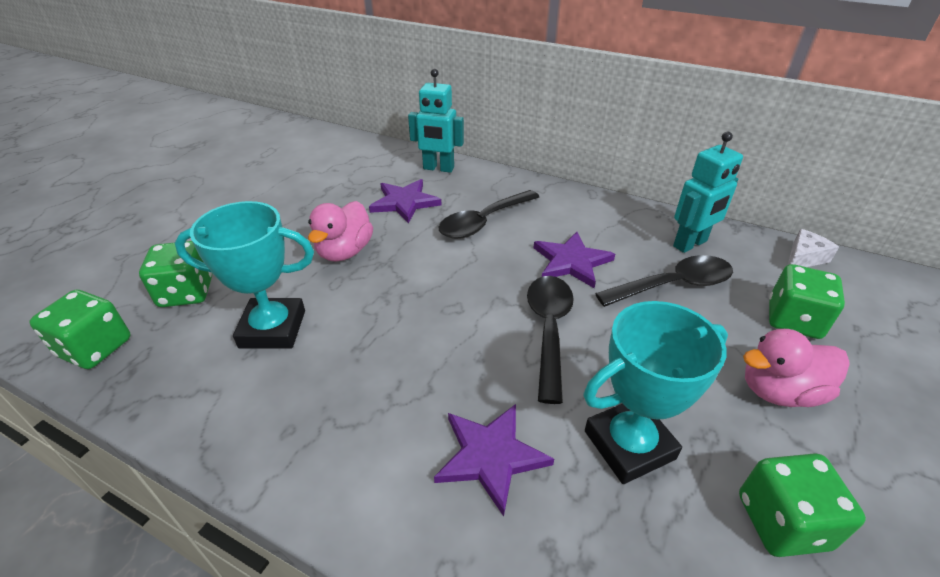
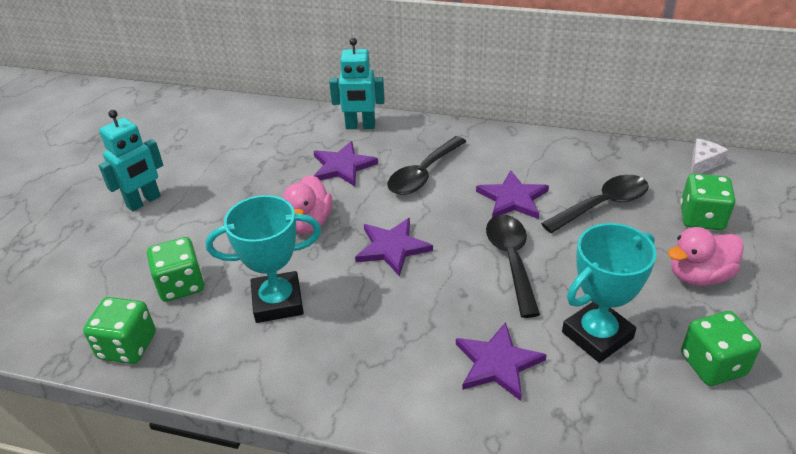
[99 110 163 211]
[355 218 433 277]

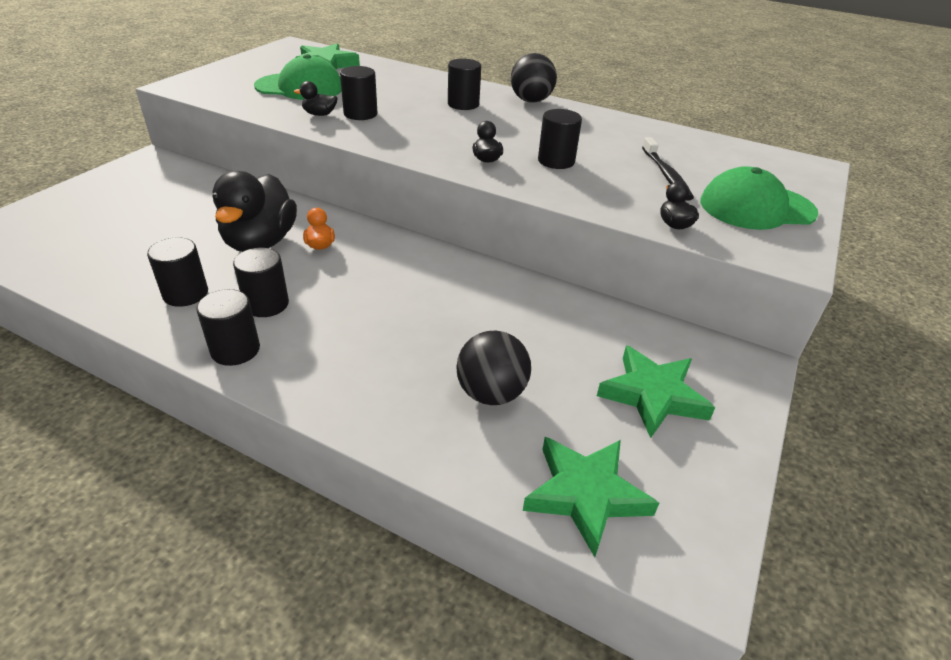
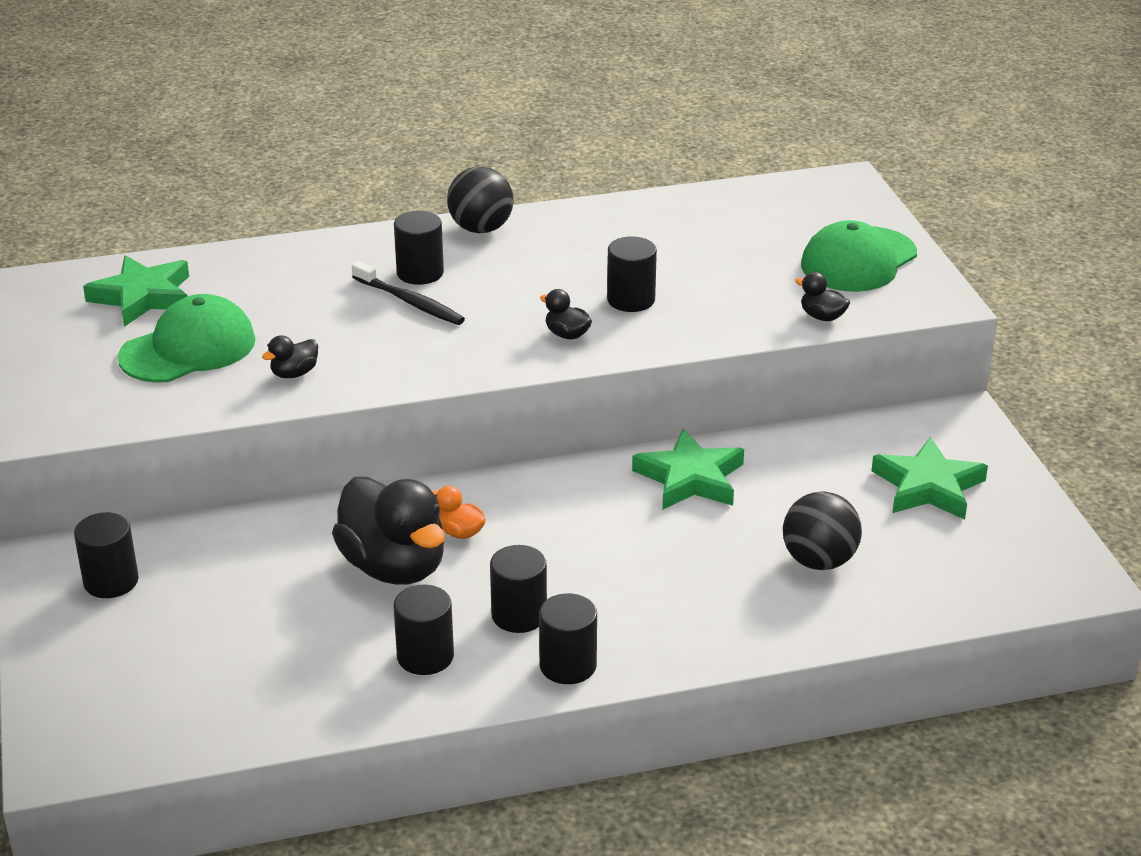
[74 512 139 598]
[352 261 465 325]
[632 429 744 510]

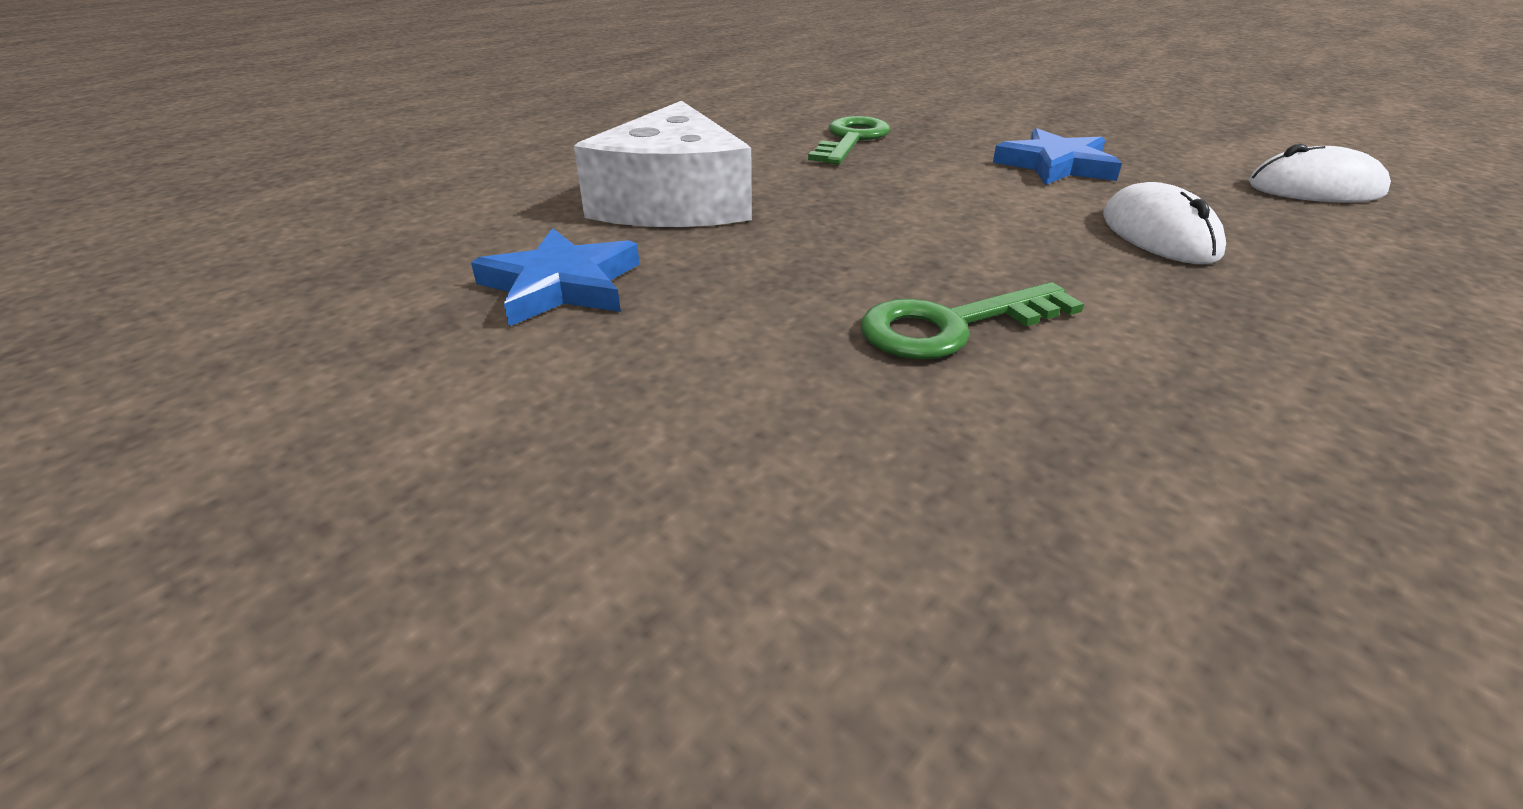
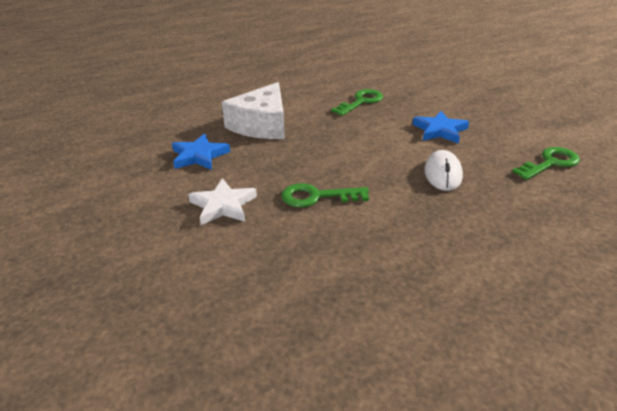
[188 178 257 225]
[512 147 580 180]

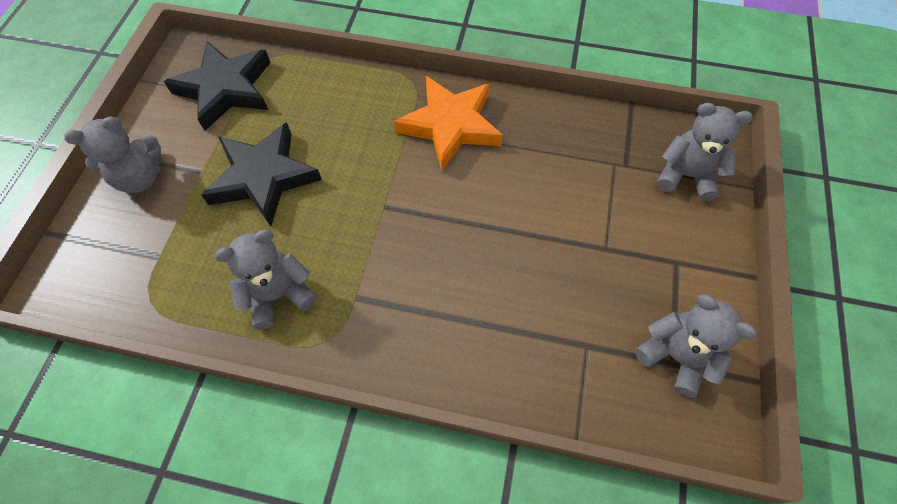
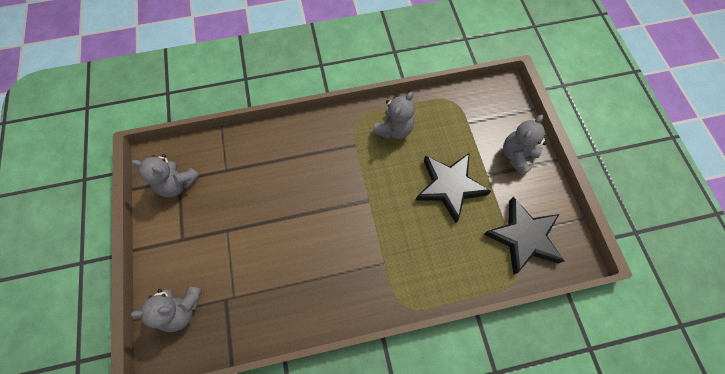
[394 76 503 171] (first image)

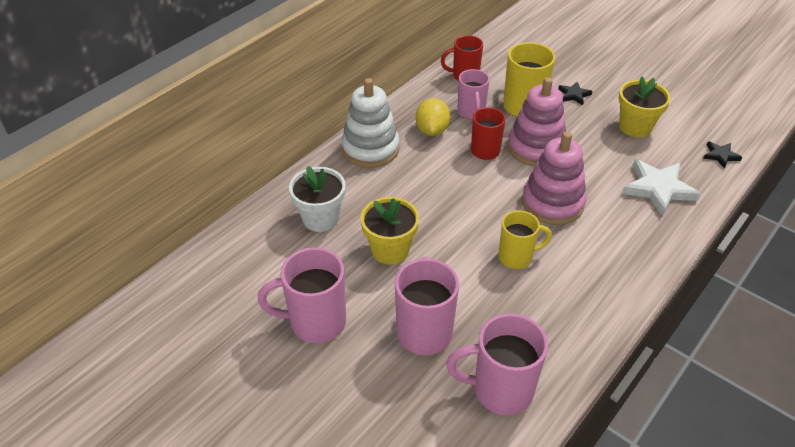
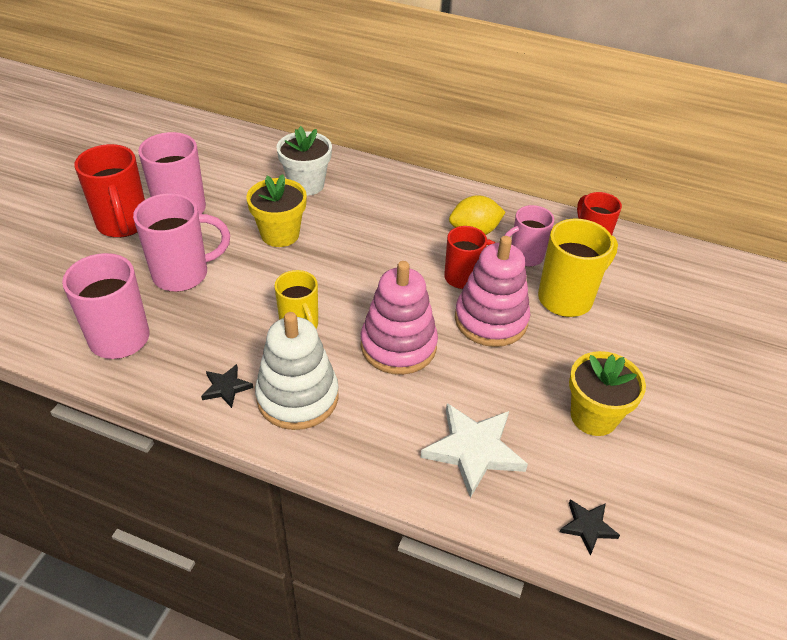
[75 144 145 238]
[201 364 253 408]
[255 312 339 430]

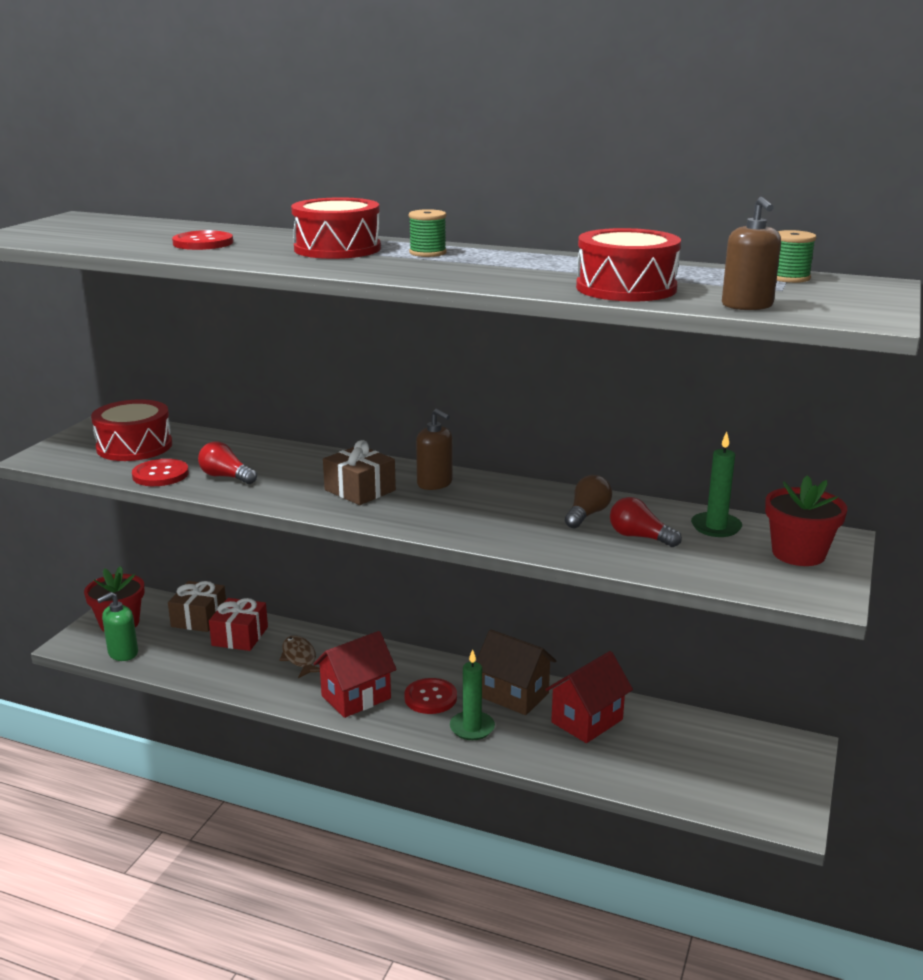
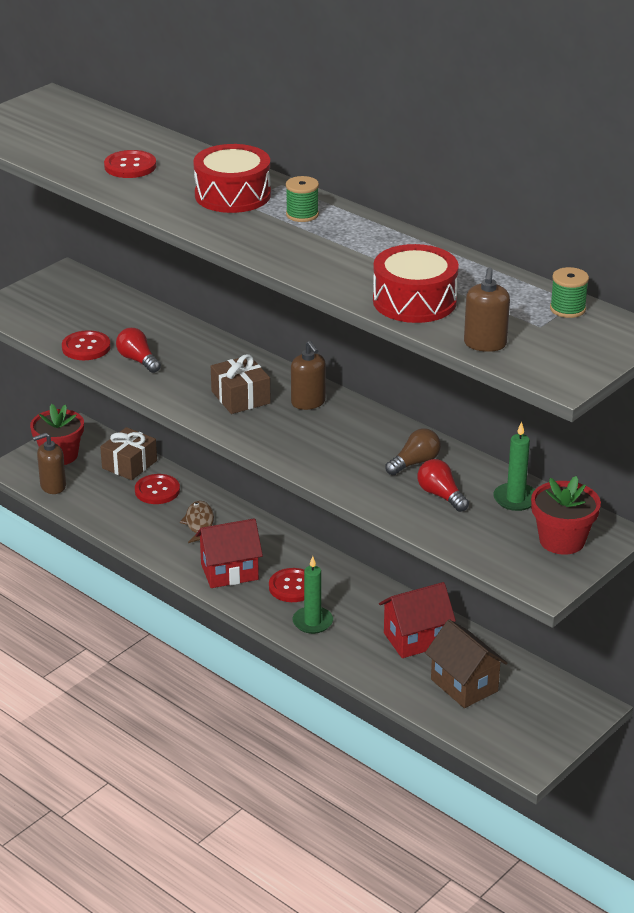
[33 433 66 494]
[135 474 180 504]
[425 619 507 708]
[91 399 172 461] (first image)

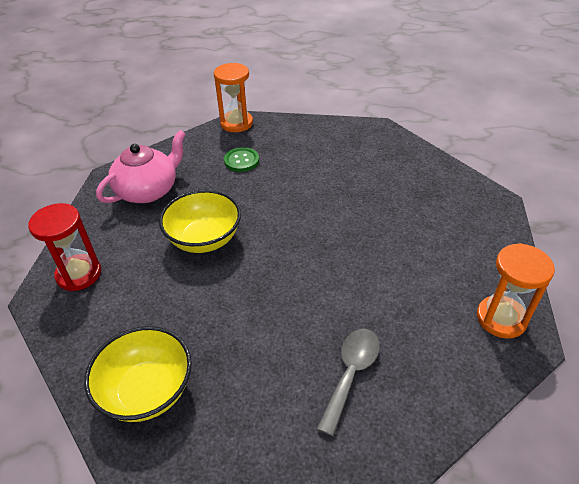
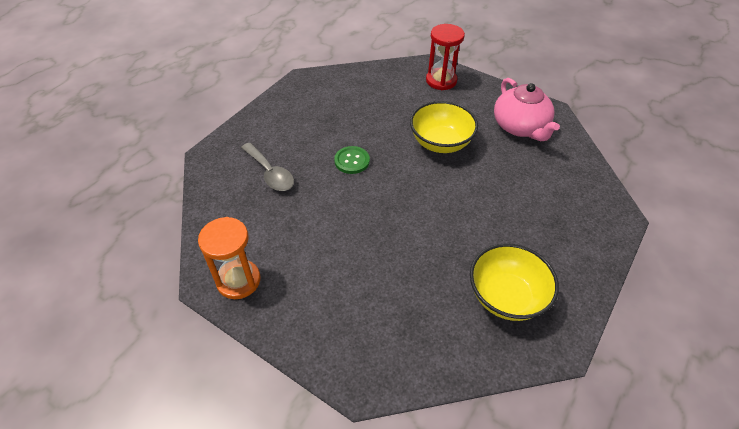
[334 146 370 174]
[470 243 559 321]
[214 63 253 132] (first image)

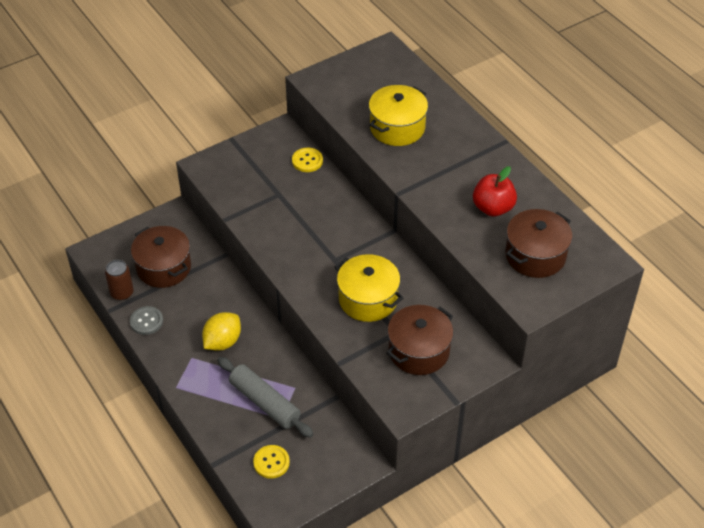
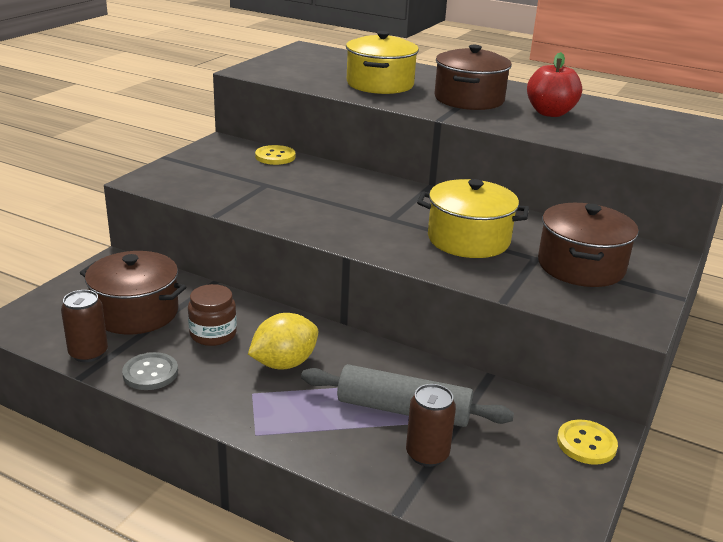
[188 284 237 346]
[248 313 318 369]
[406 384 456 467]
[435 45 512 110]
[557 419 618 465]

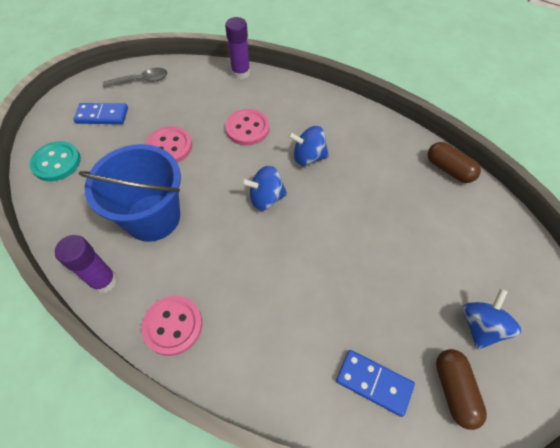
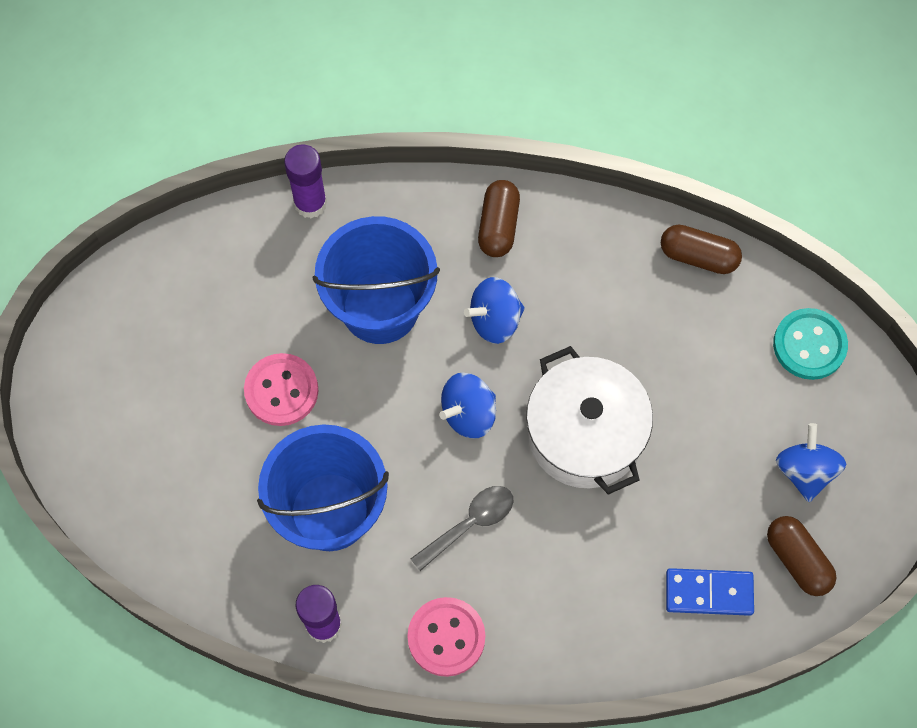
[313 216 440 344]
[411 486 513 571]
[478 180 520 257]
[526 346 653 495]
[773 308 848 380]
[74 103 128 124] (first image)

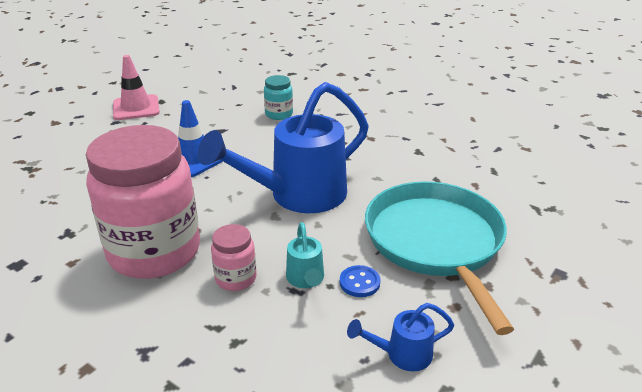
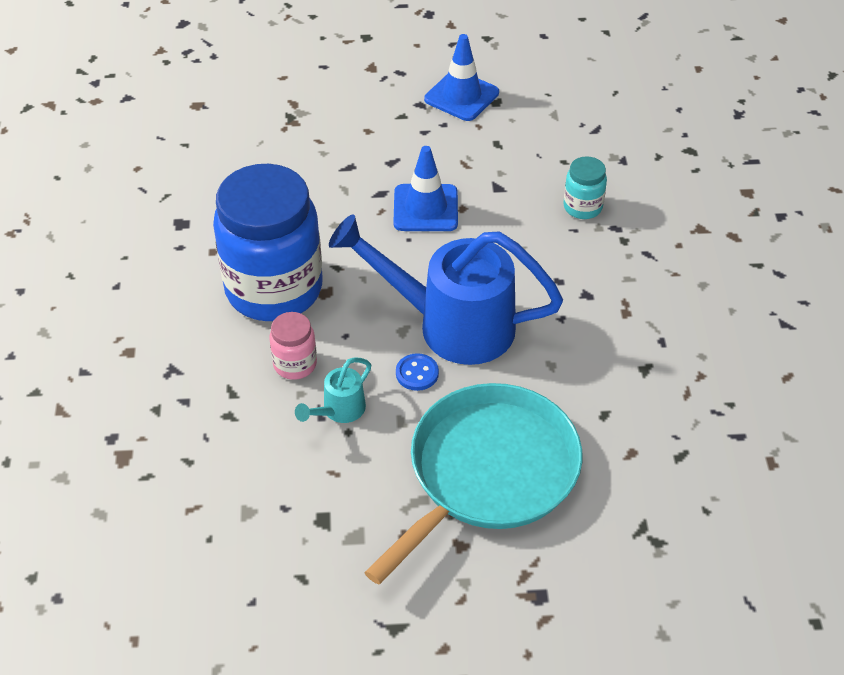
[213 164 323 321]
[396 353 439 391]
[424 34 499 121]
[347 303 454 371] (first image)

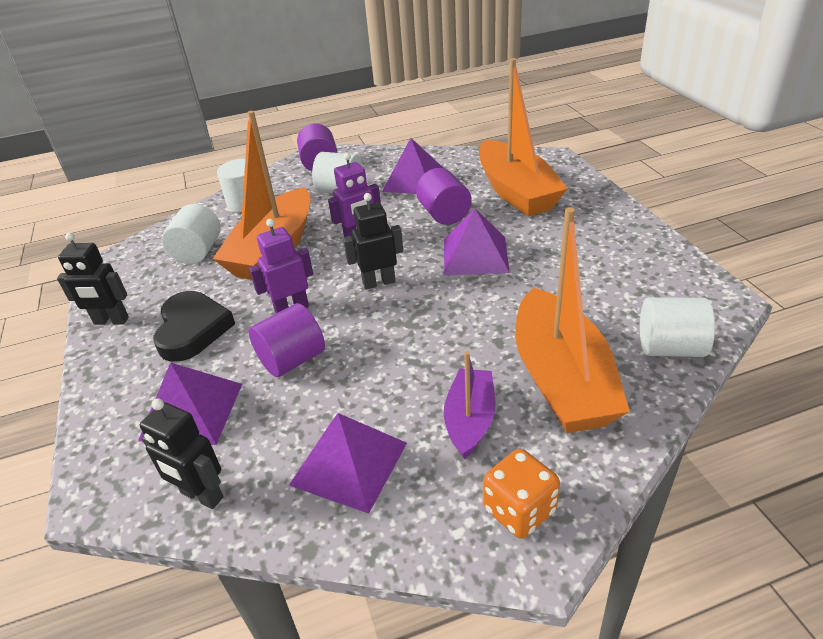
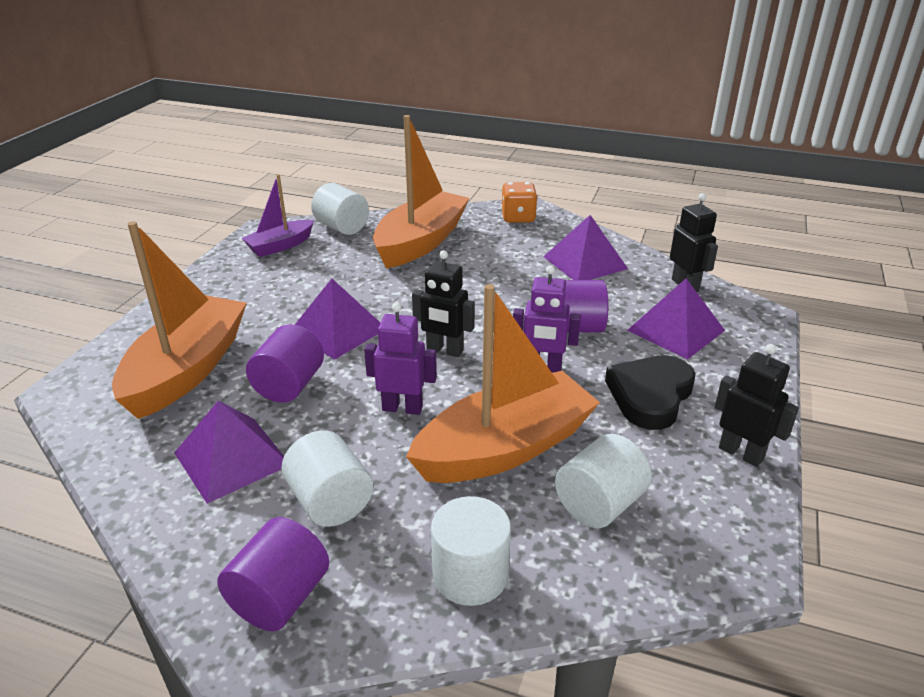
[241 174 314 257]

